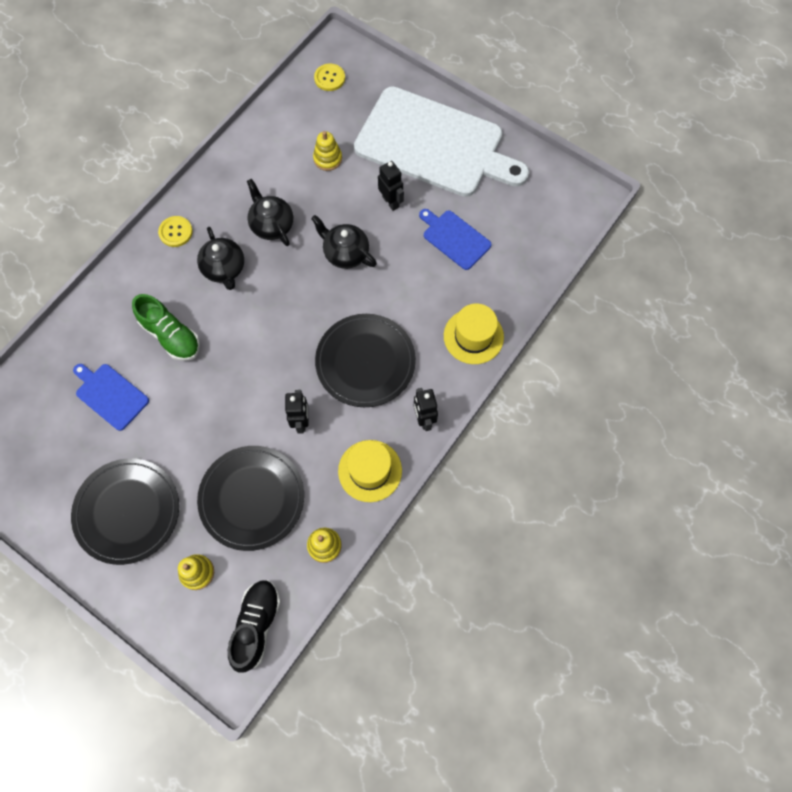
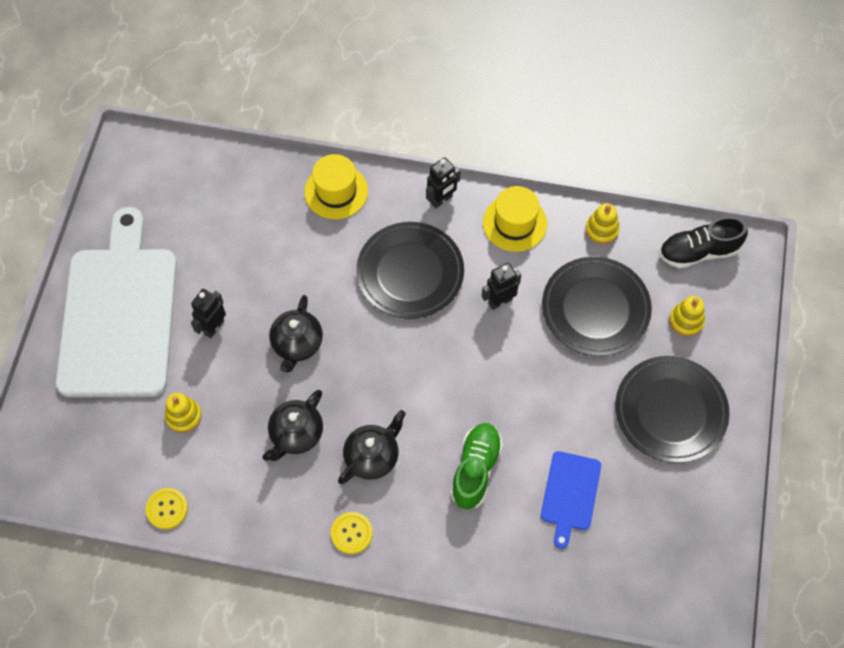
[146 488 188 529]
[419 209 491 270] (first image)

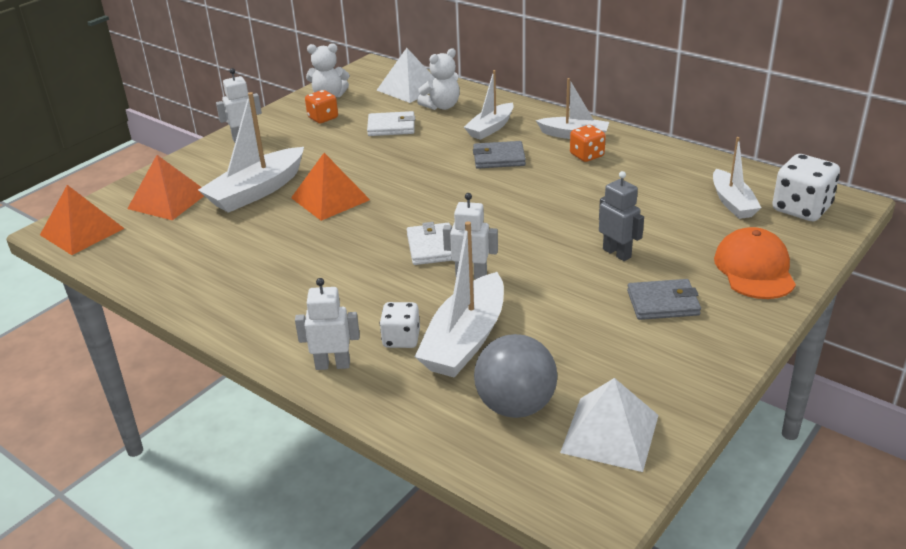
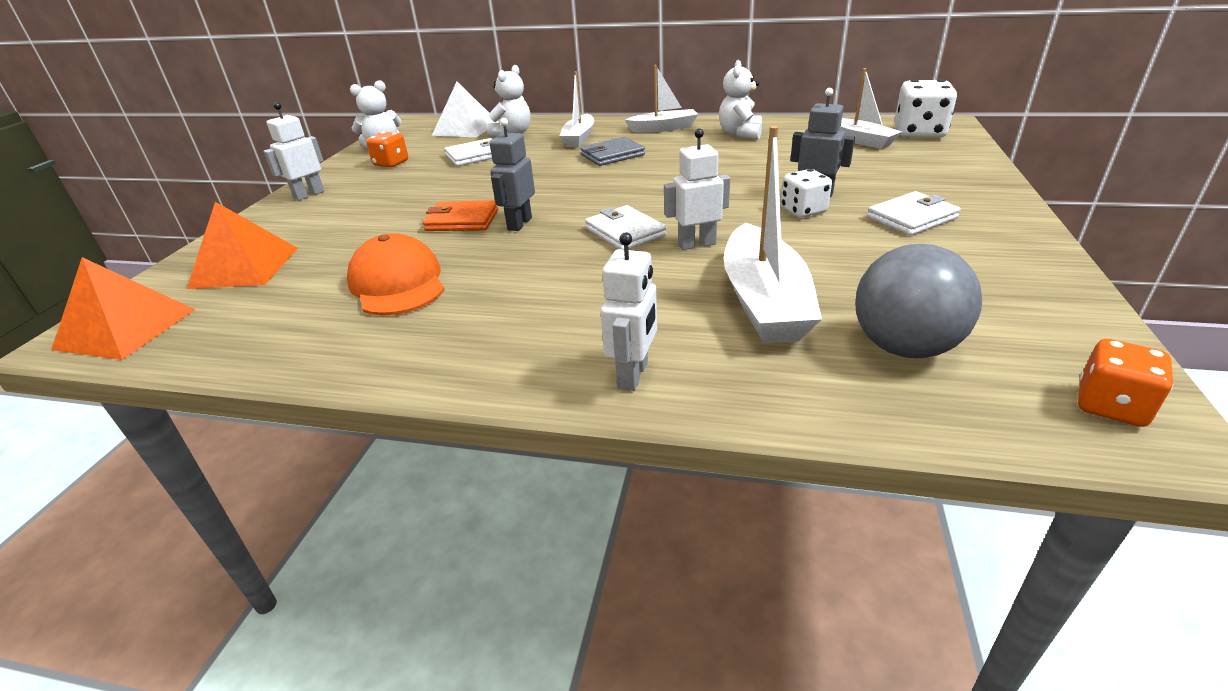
[347 233 444 316]
[423 200 499 231]
[490 118 535 231]
[600 232 657 391]
[719 60 762 139]
[781 169 832 218]
[867 191 961 236]
[1078 339 1173 427]
[198 92 304 213] (first image)
[560 378 659 472] (first image)

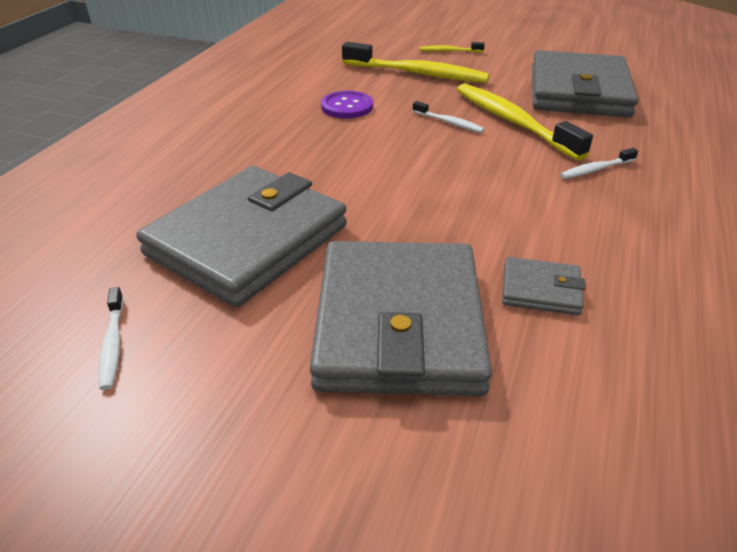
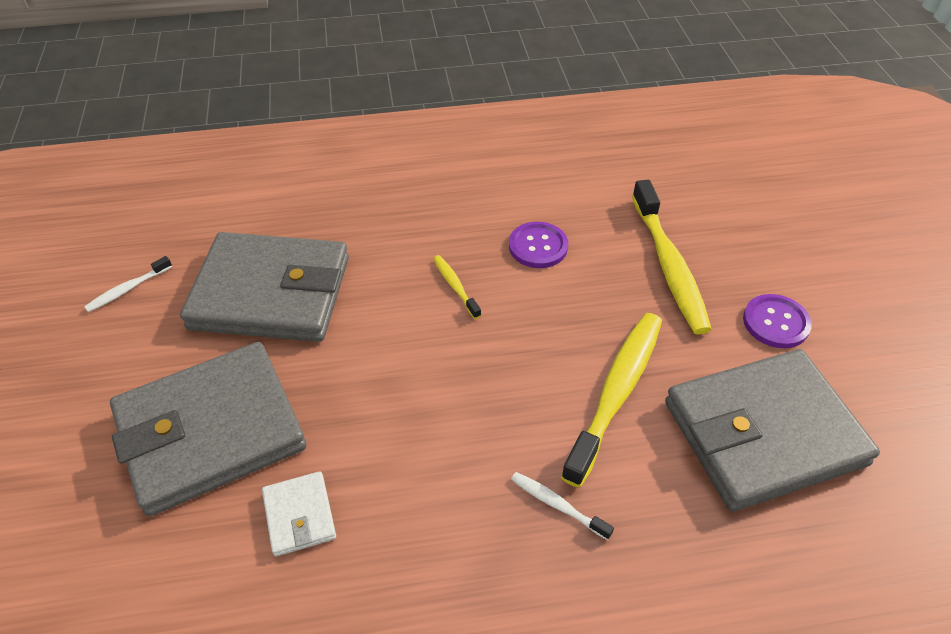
[262 471 336 557]
[433 255 481 319]
[743 294 812 348]
[413 101 485 133] (first image)

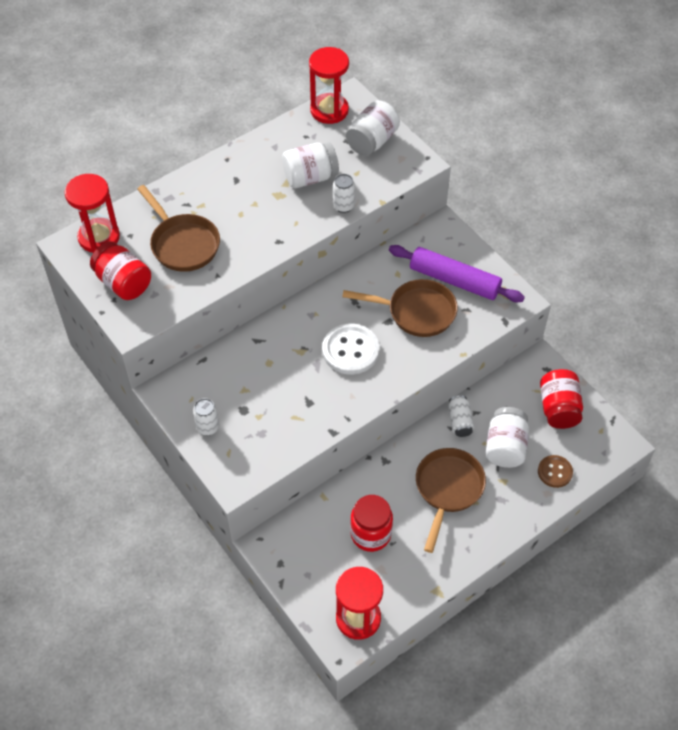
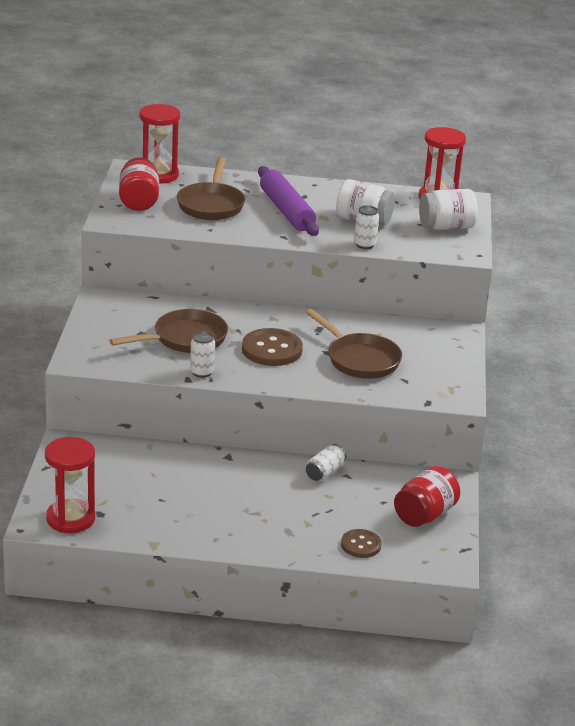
[109 309 228 353]
[190 331 215 378]
[242 328 303 366]
[258 166 319 236]
[350 495 393 552] (first image)
[485 407 529 468] (first image)

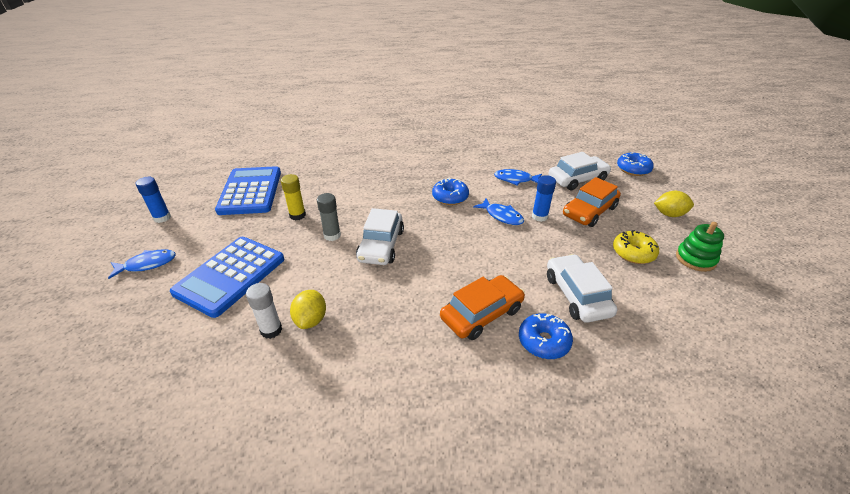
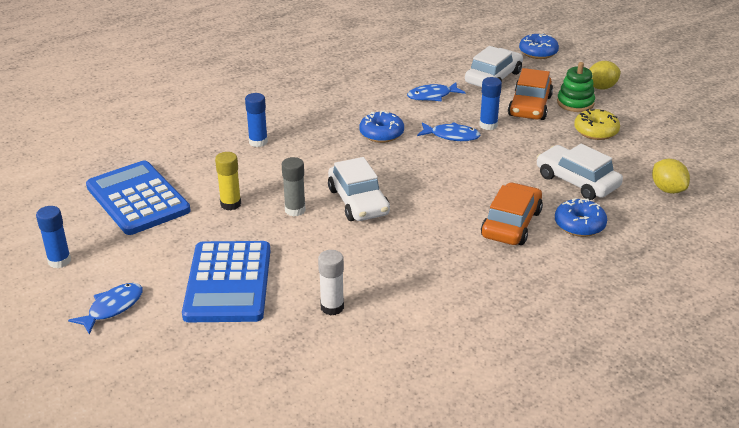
[245 93 268 147]
[557 62 595 112]
[652 159 690 194]

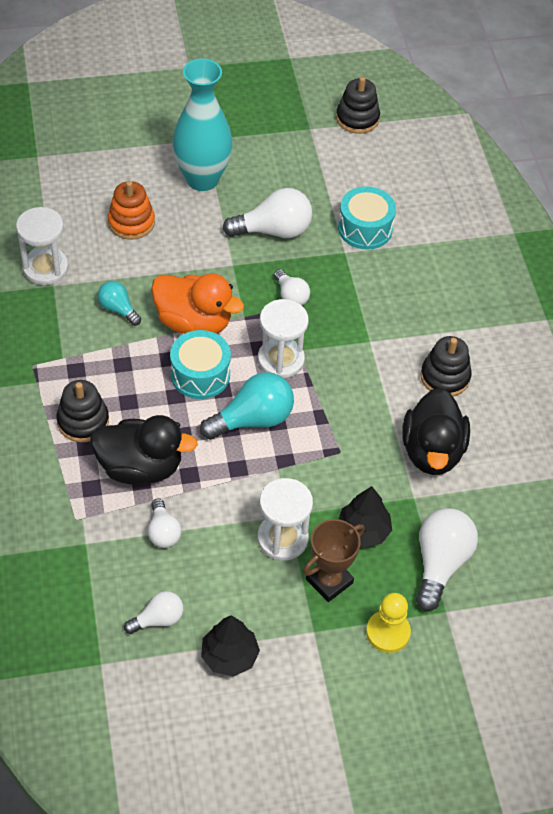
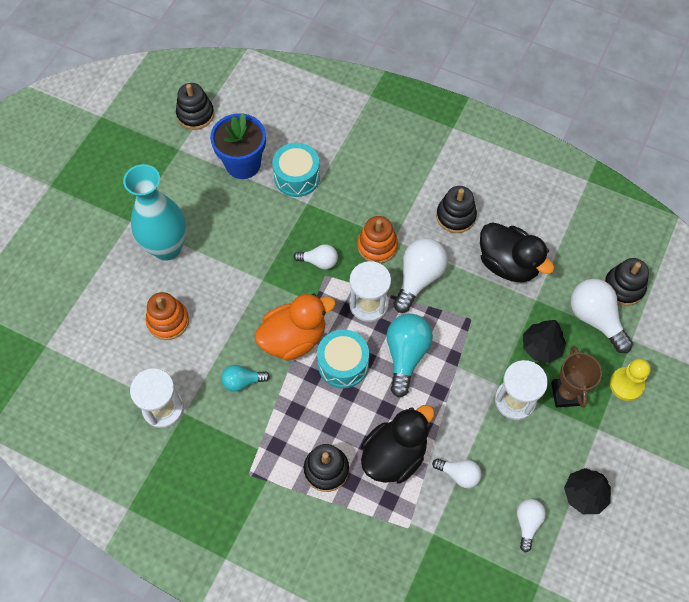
[210 113 266 179]
[357 216 398 264]
[393 238 448 313]
[604 258 649 306]

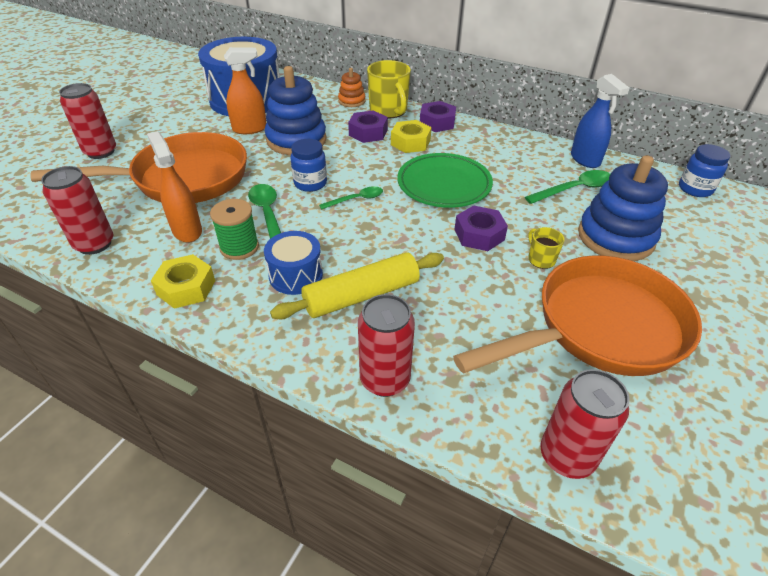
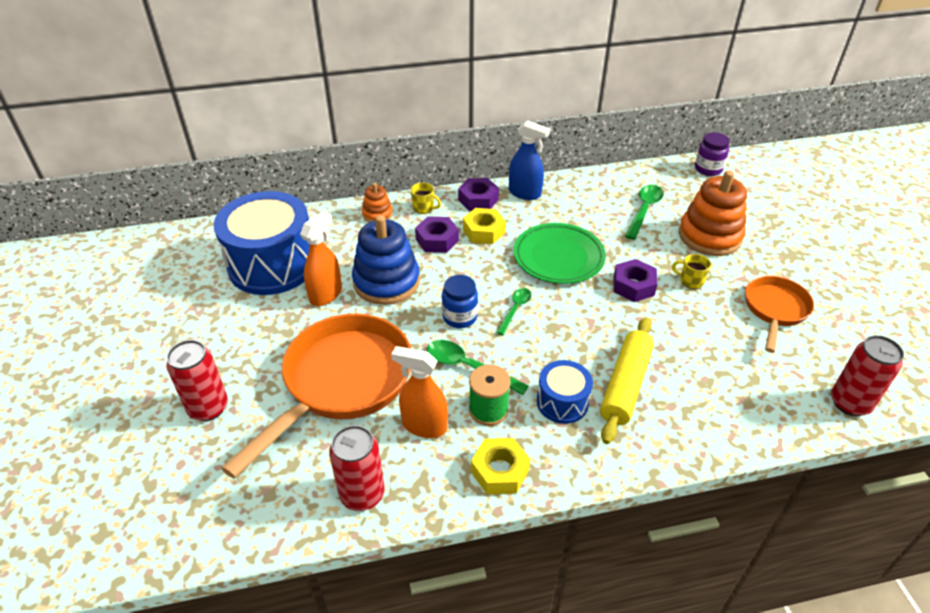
[411 182 441 214]
[509 120 550 200]
[679 171 747 256]
[695 132 730 176]
[745 276 814 353]
[358 294 415 397] (first image)

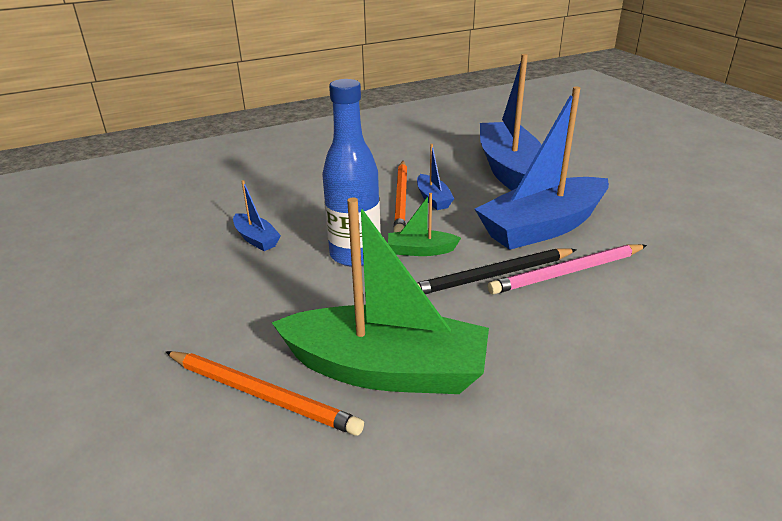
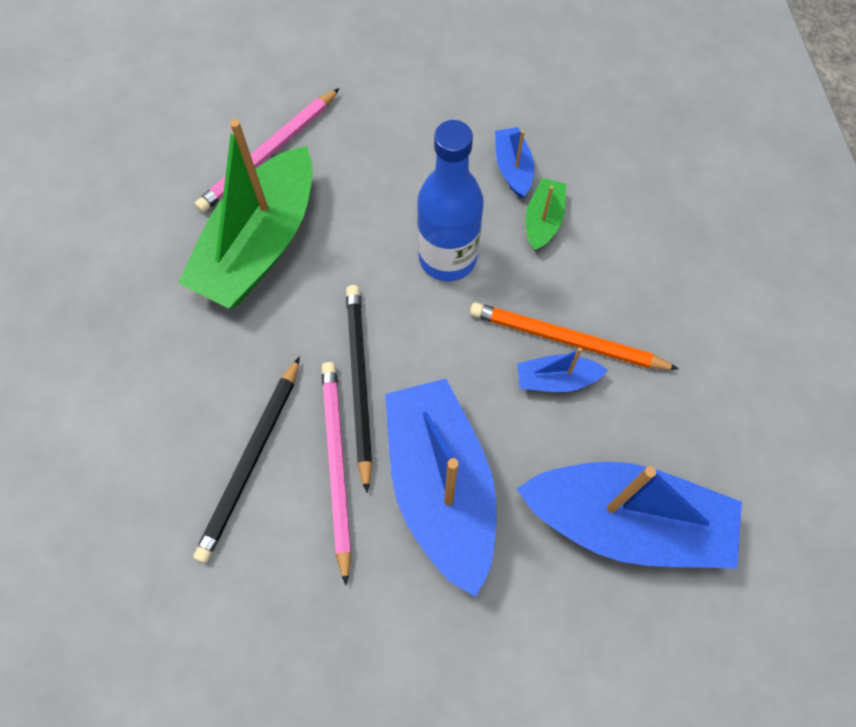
[193 356 300 563]
[195 88 340 213]
[495 127 534 198]
[526 178 566 251]

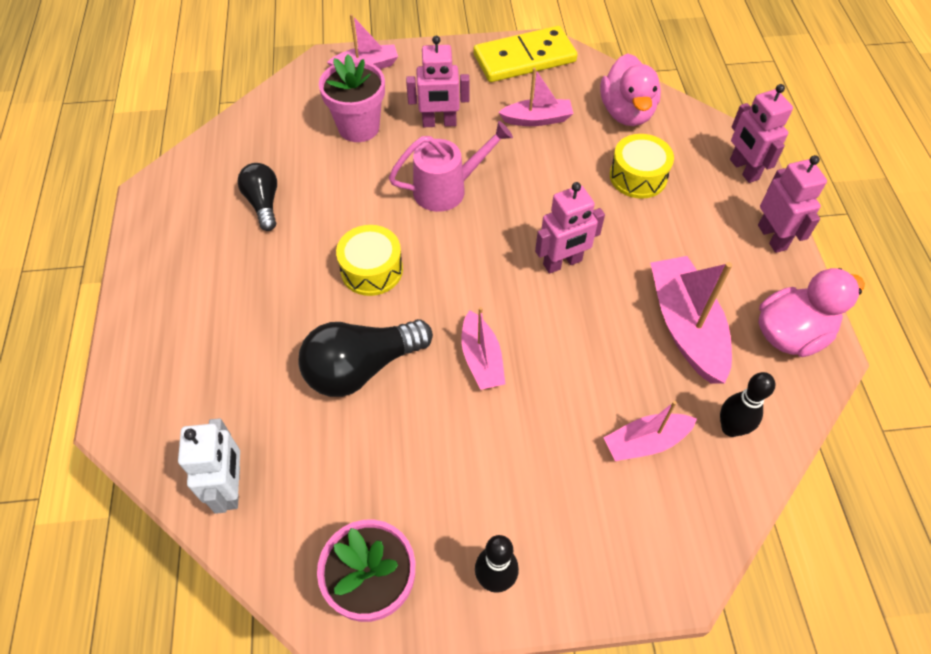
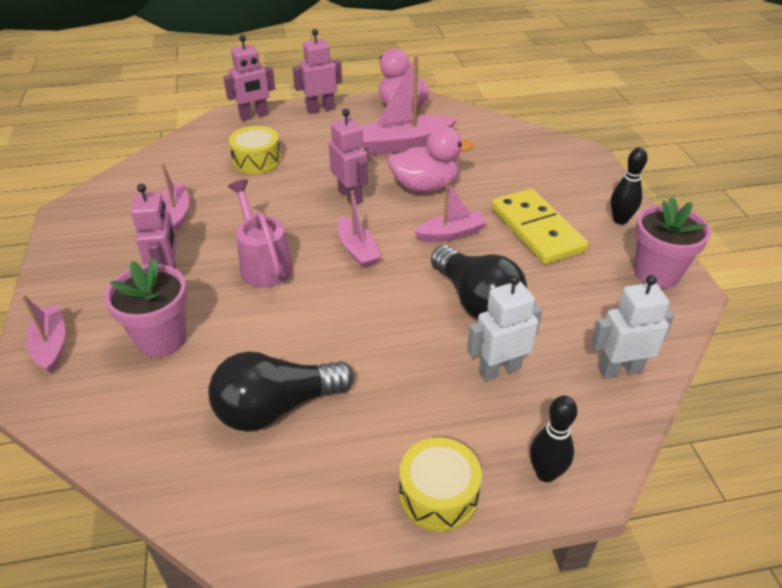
[208 351 354 432]
[338 190 381 268]
[387 126 474 193]
[399 438 482 532]
[467 275 542 381]
[491 189 588 264]
[530 396 577 482]

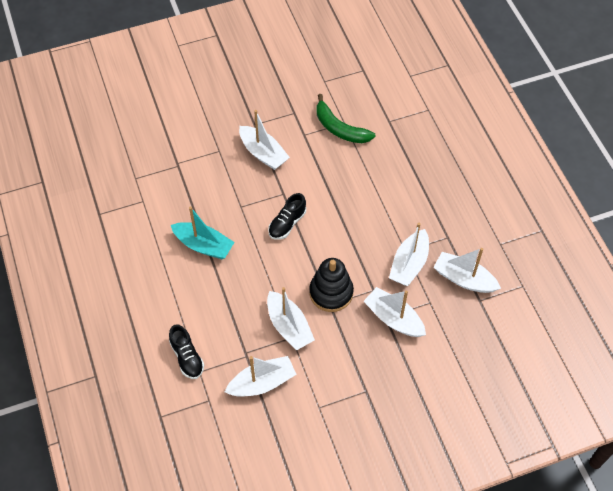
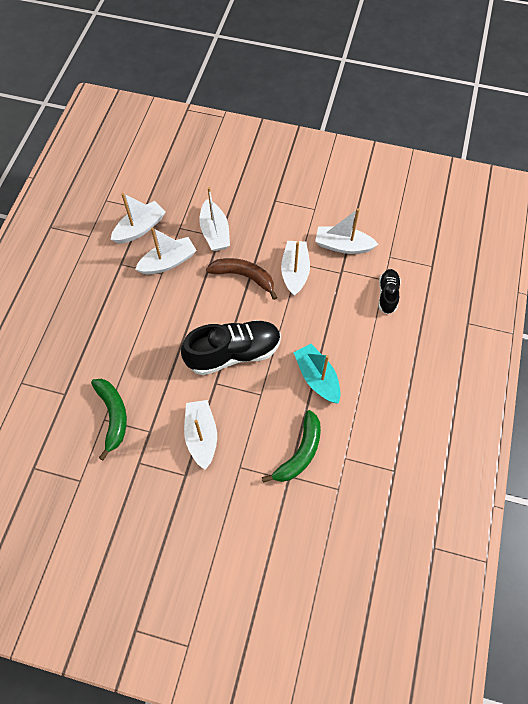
[111 193 166 244]
[181 320 281 375]
[206 258 277 300]
[262 410 321 483]

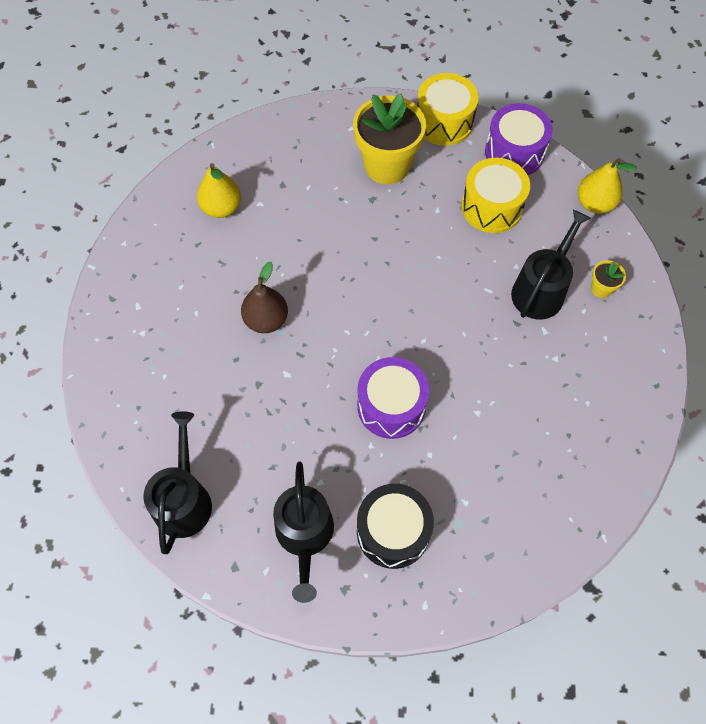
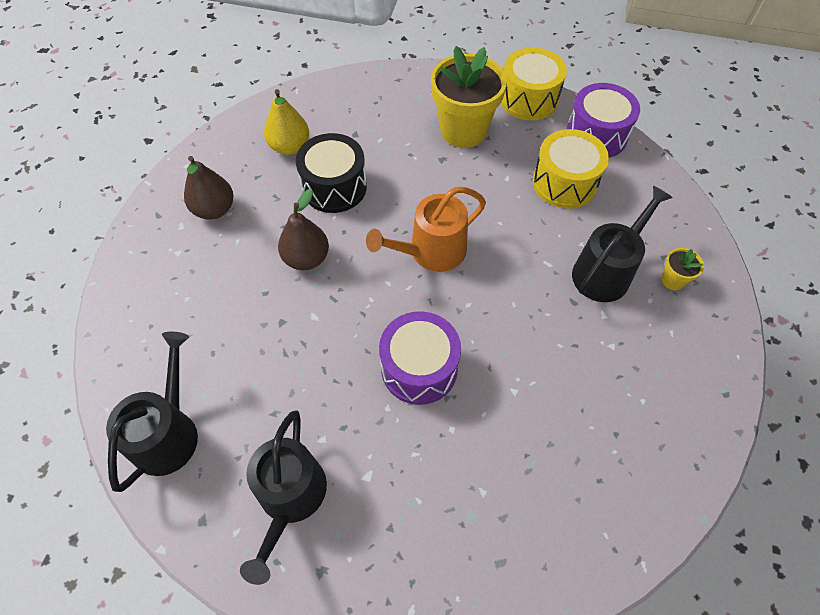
[184 156 233 220]
[296 133 367 213]
[366 187 486 272]
[578 158 637 214] (first image)

